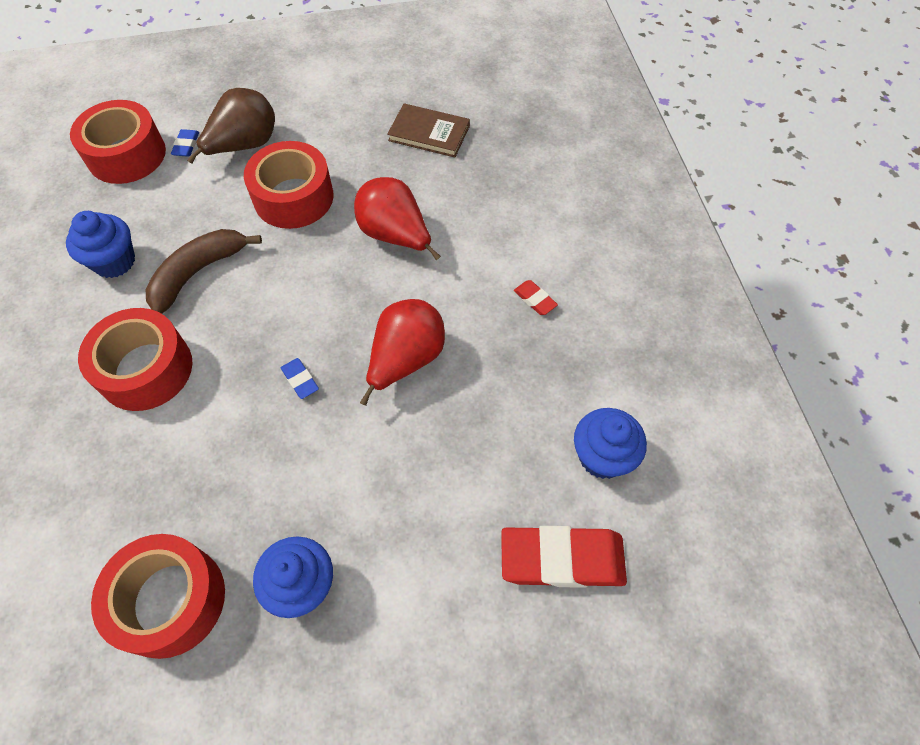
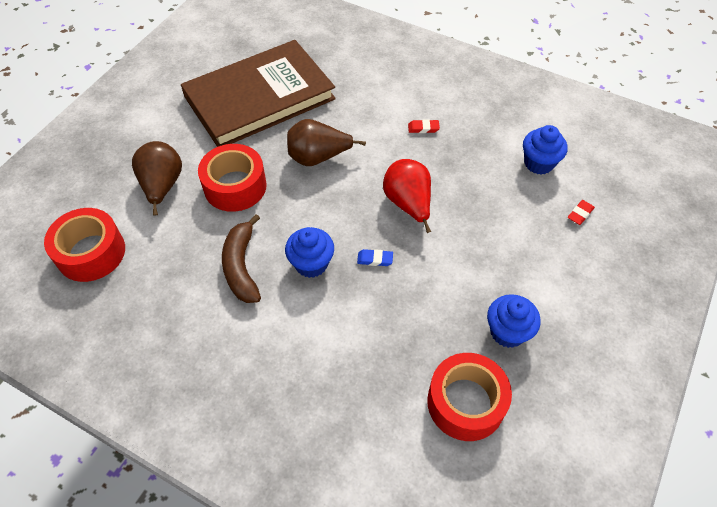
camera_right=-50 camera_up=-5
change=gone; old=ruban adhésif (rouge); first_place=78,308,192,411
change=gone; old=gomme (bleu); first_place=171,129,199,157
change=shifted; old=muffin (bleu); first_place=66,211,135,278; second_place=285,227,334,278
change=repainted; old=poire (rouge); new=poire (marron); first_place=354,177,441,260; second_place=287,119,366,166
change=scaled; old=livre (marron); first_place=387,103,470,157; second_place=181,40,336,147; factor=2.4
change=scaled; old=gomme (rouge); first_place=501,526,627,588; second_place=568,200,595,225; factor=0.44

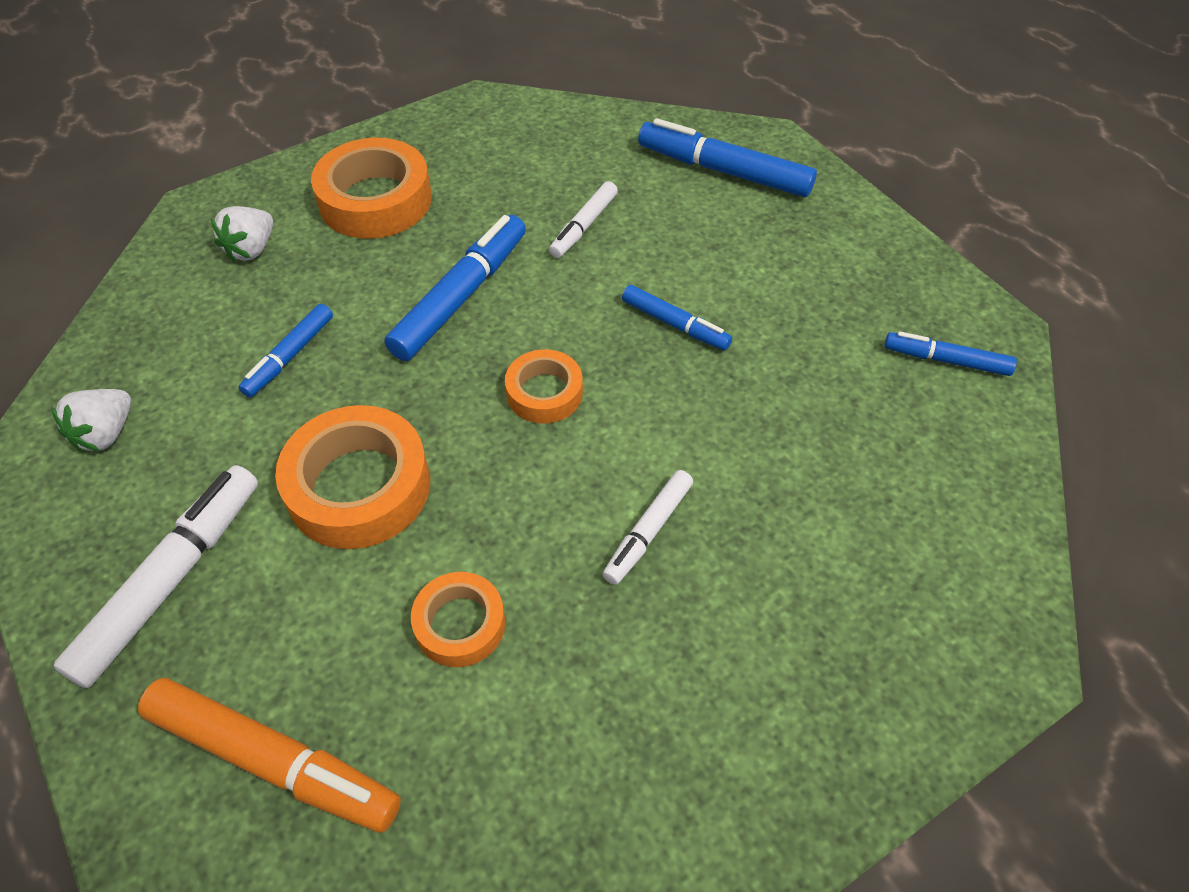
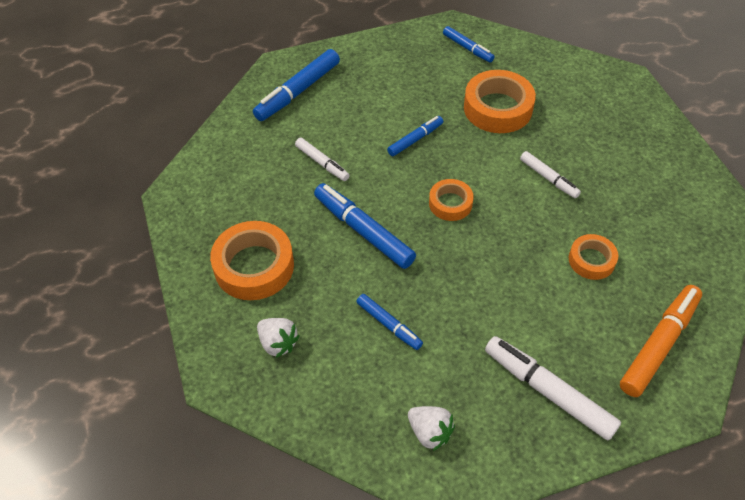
camera_right=-75 camera_up=0
change=shifted; old=ruban adhésif (orange); first_place=275,405,430,549; second_place=464,70,536,133
change=rotated; old=feutre (bleu); first_place=885,331,1017,376; second_place=443,26,495,62; degrees=-75

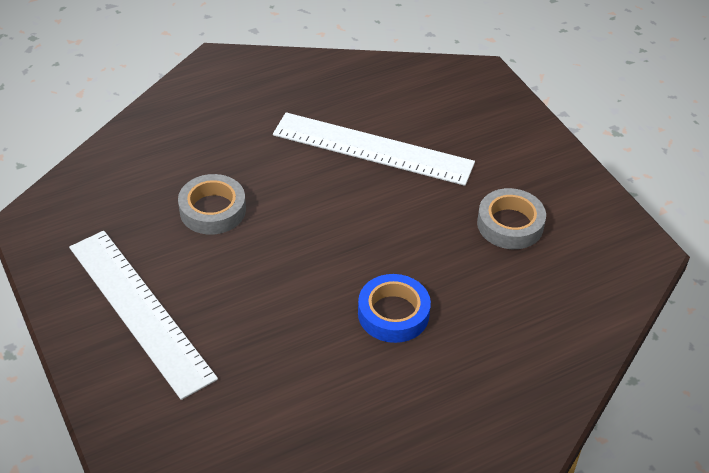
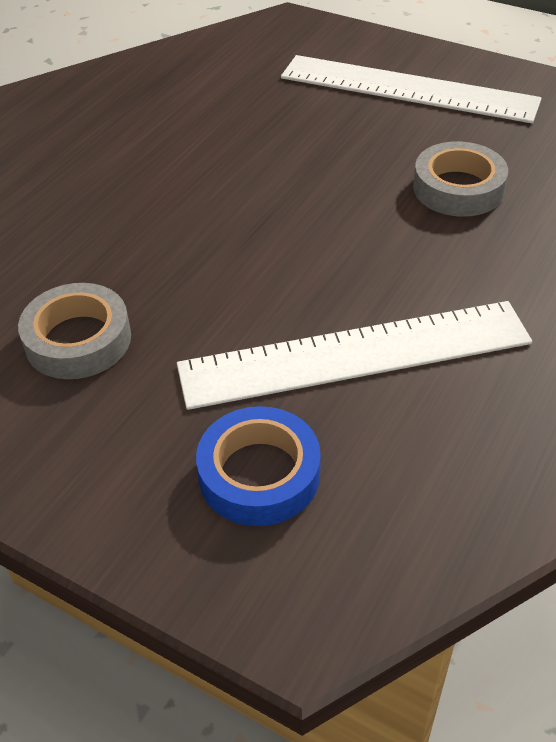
camera_right=150 camera_up=0
change=shifted; old=ruban adhésif (bleu); first_place=358,274,431,343; second_place=196,406,321,526

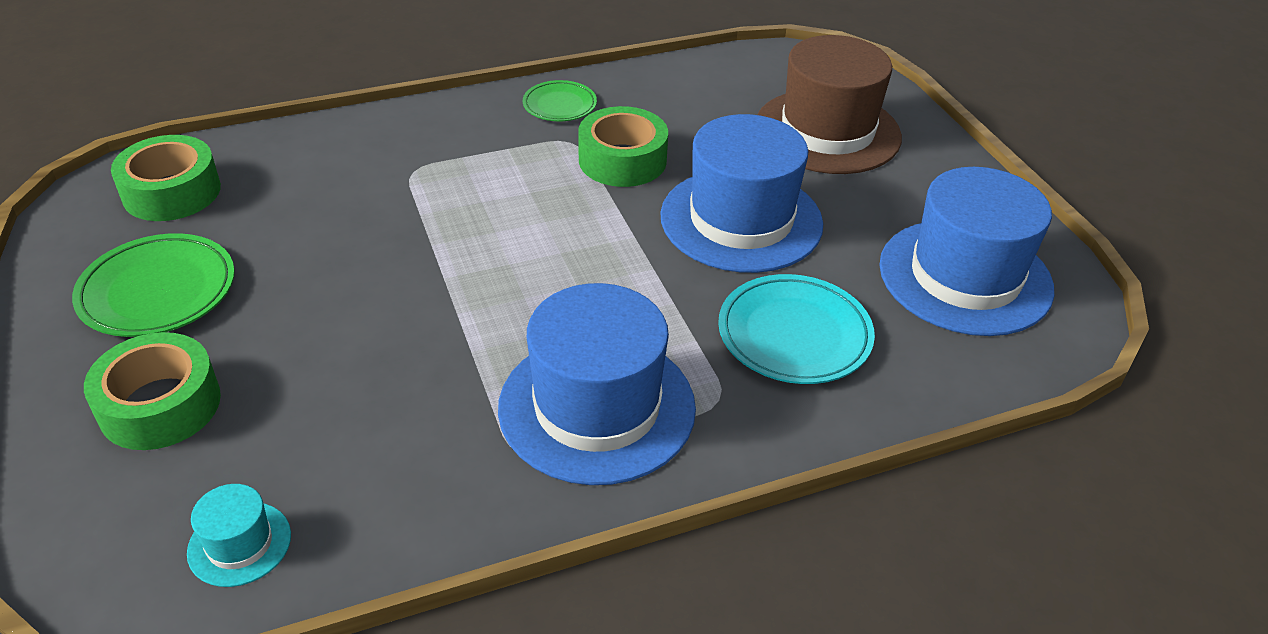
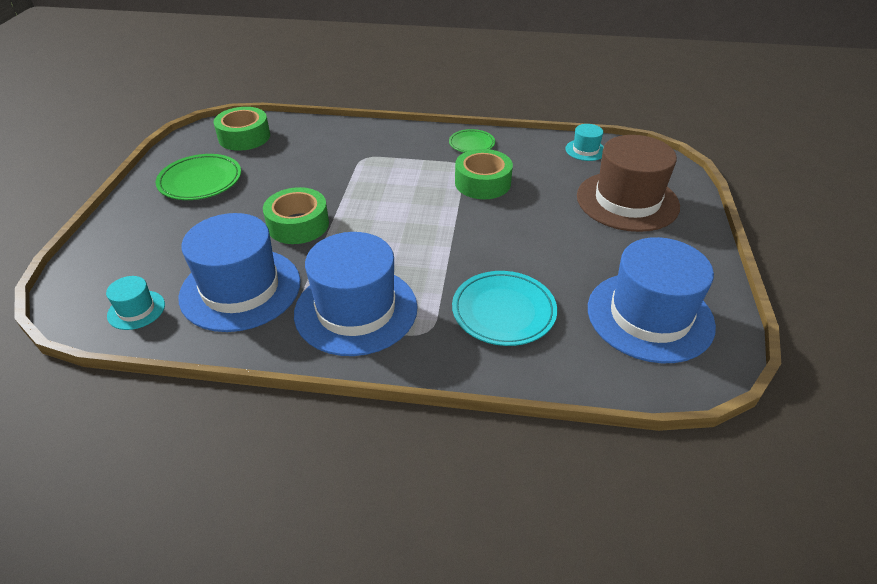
camera_right=30 camera_up=0
change=new; new=chapeau (turquoise); second_place=565,124,604,161
change=shifted; old=ruban adhésif (vert); first_place=84,332,221,450; second_place=263,187,329,244
change=shifted; old=chapeau (bleu); first_place=660,114,823,273; second_place=179,213,301,332

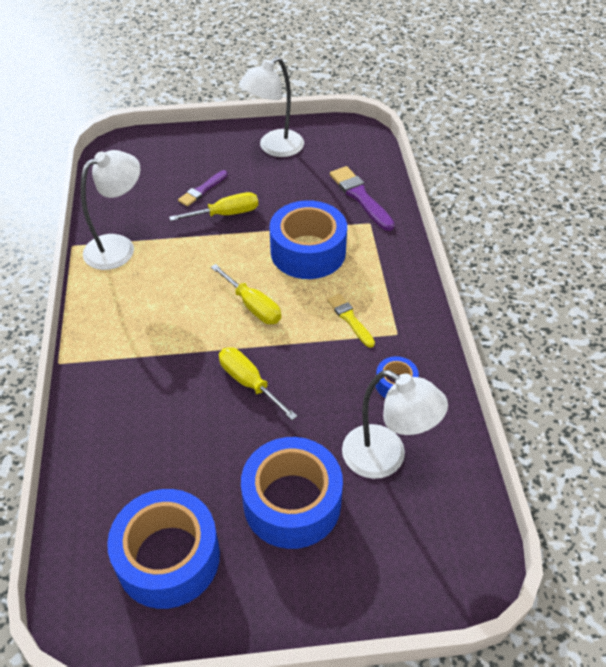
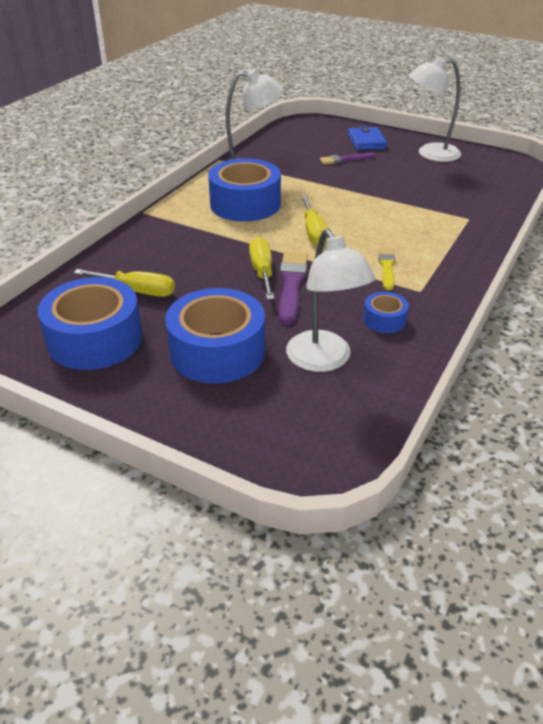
camera_right=35 camera_up=-10
change=new; new=portefeuille (bleu); second_place=348,126,387,150
change=shifted; old=tournevis (jaune); first_place=169,192,258,221; second_place=74,269,175,297
change=shifted; old=ruban adhésif (bleu); first_place=269,200,347,279; second_place=208,158,281,222
change=shifted; old=pinceau (violet); first_place=330,166,395,231; second_place=279,252,308,325

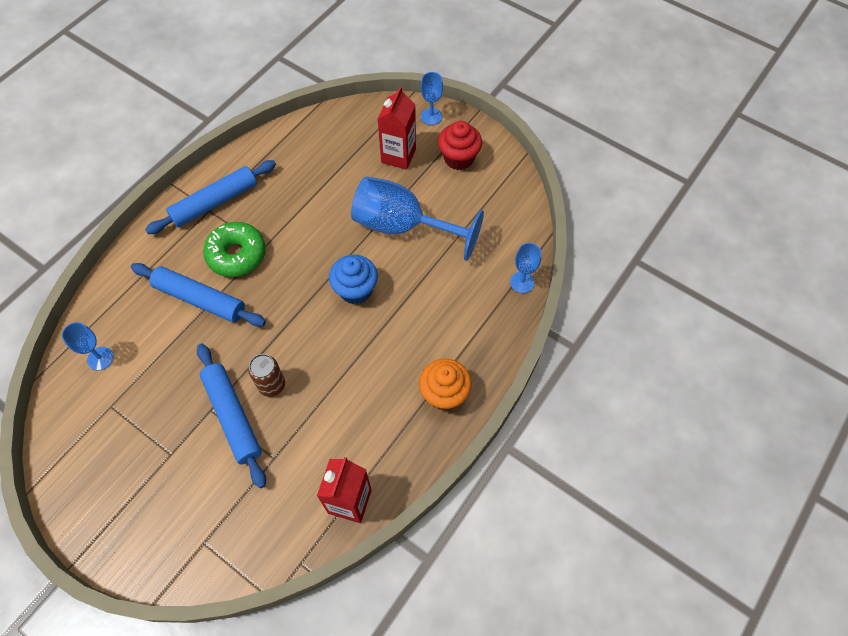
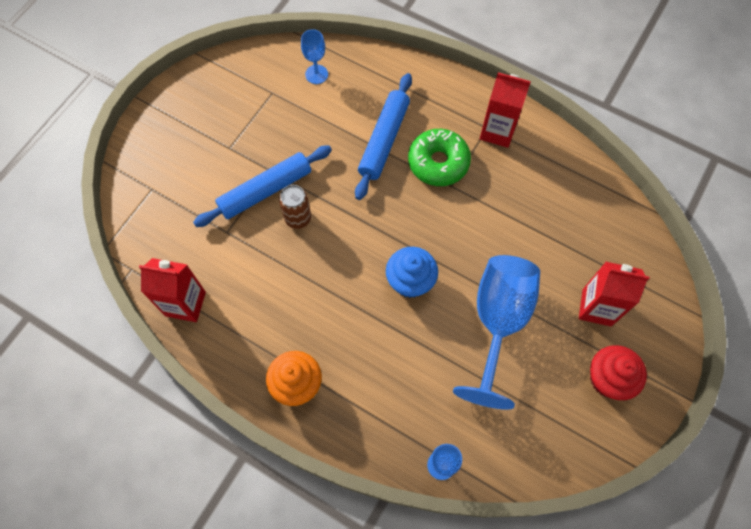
camera_right=85 camera_up=5
change=gone; old=verre à pied (bleu); first_place=421,72,443,125
change=swapped; old=rouleau à pâtisserie (bleu); new=brique de lait (rouge); first_place=145,160,276,234; second_place=480,72,531,148

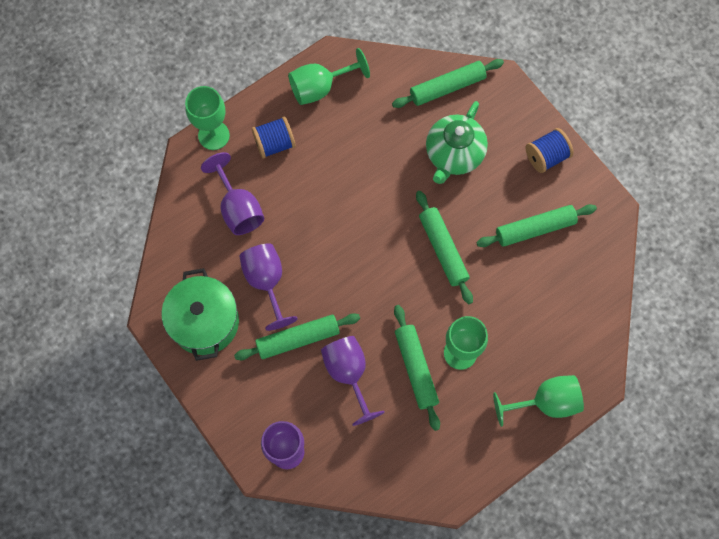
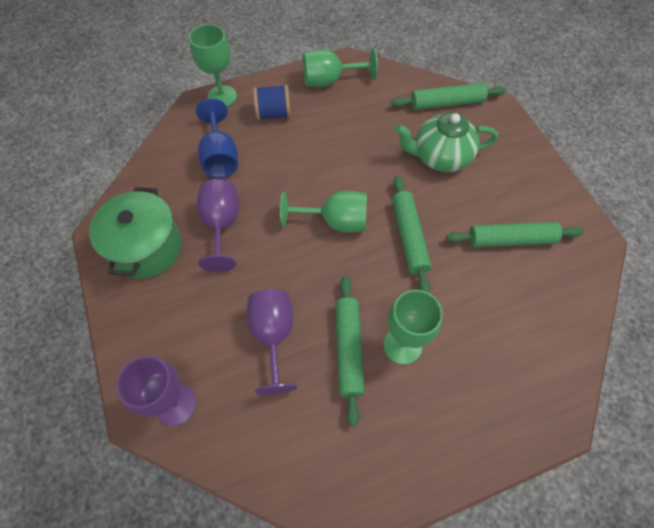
camera_right=15 camera_up=-10
change=gone; old=rouleau à pâtisserie (vert); first_place=234,313,360,360
change=gone; old=bobine (bleu); first_place=526,128,573,173
change=shifted; old=verre à pied (vert); first_place=493,375,584,427; second_place=280,191,367,233
change=repainted; old=verre à pied (violet); new=verre à pied (bleu); first_place=201,152,264,235; second_place=196,98,238,178
change=rotated; old=théière (vert); first_place=426,101,488,184; second_place=395,112,498,172; degrees=45

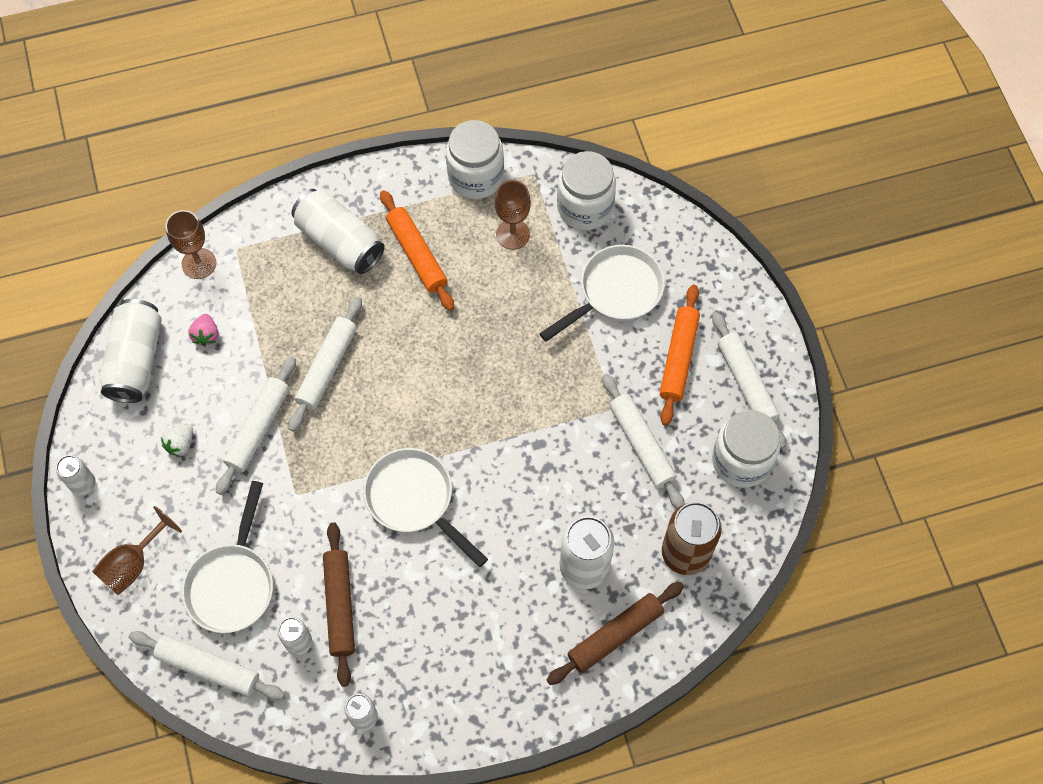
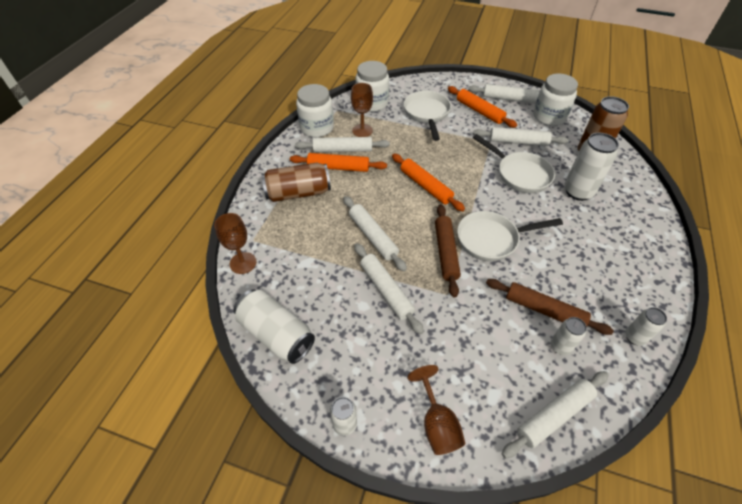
camera_right=-55 camera_up=-15
change=gone; old=fraise (blanc); first_place=161,425,193,457
change=gone; old=fraise (rose); first_place=188,314,218,347
change=new; new=rouleau à pâtisserie (blanc); second_place=295,137,390,152
change=new; new=rouleau à pâtisserie (orange); second_place=392,154,465,211
change=shifted; old=poêle (blanc); first_place=182,481,273,633; second_place=473,134,555,193
change=shifted; old=rouleau à pâtisserie (marron); first_place=547,582,684,685; second_place=435,204,461,298
change=repainted; old=canette (blanc); new=canette (marron); first_place=292,189,385,274; second_place=262,163,331,202

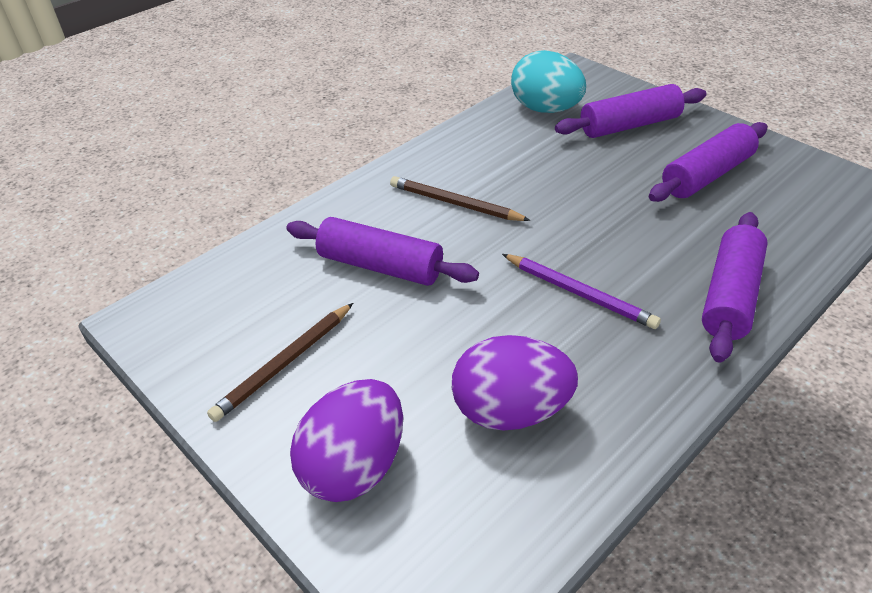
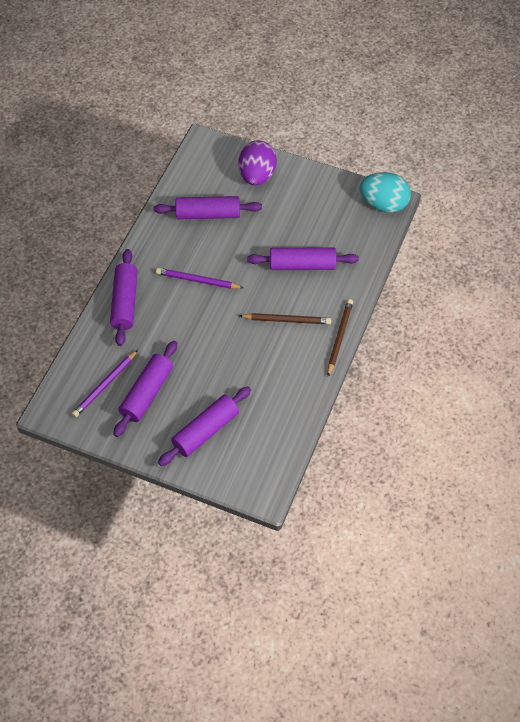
camera_right=155 camera_up=15
change=new; new=crayon (violet); second_place=72,350,138,417
change=shifted; old=crayon (marron); first_place=207,303,353,422; second_place=327,299,353,377
change=shifted; old=œuf (turquoise); first_place=511,50,586,113; second_place=360,172,411,213
change=swapped; old=œuf (violet); new=rouleau à pâtisserie (violet); first_place=452,335,578,431; second_place=154,196,262,219

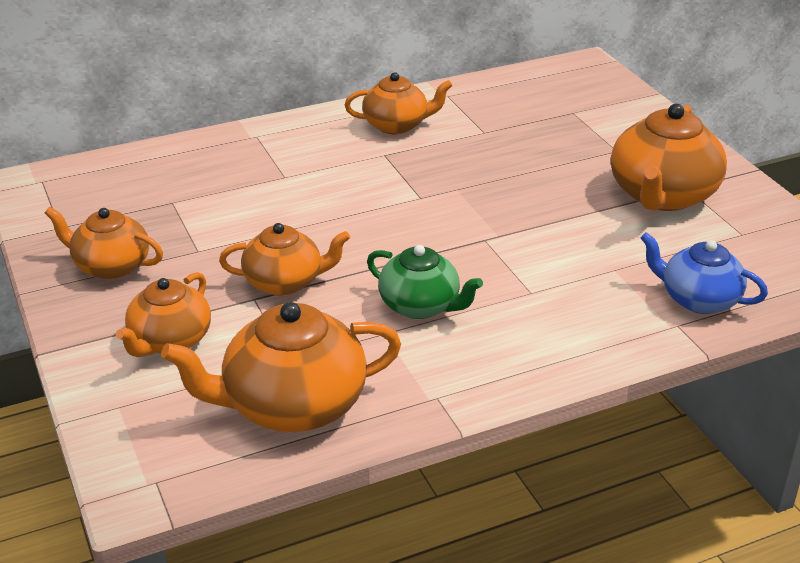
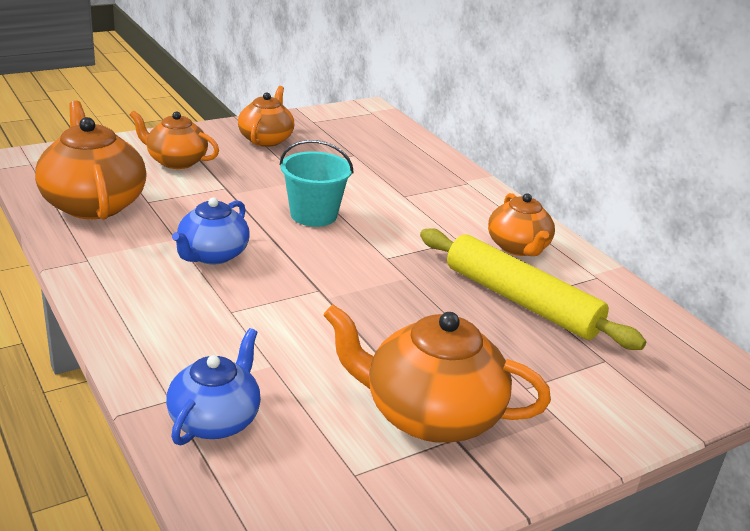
camera_right=80 camera_up=-5
change=gone; old=théière (orange); first_place=219,223,350,296
change=new; new=seau (turquoise); second_place=280,140,354,227
change=new; new=rouleau à pâtisserie (jaune); second_place=420,228,646,350
change=repainted; old=théière (vert); new=théière (bleu); first_place=367,245,483,319; second_place=172,197,250,264

